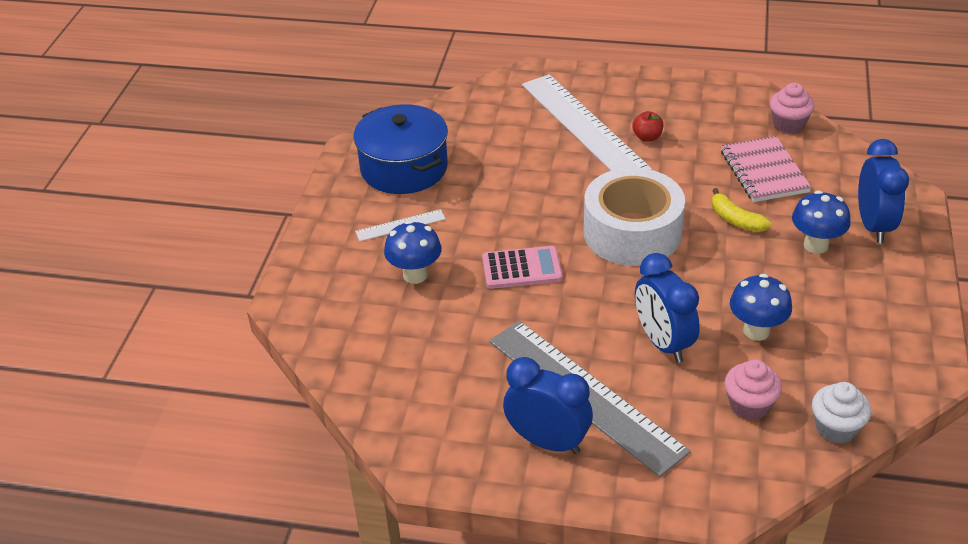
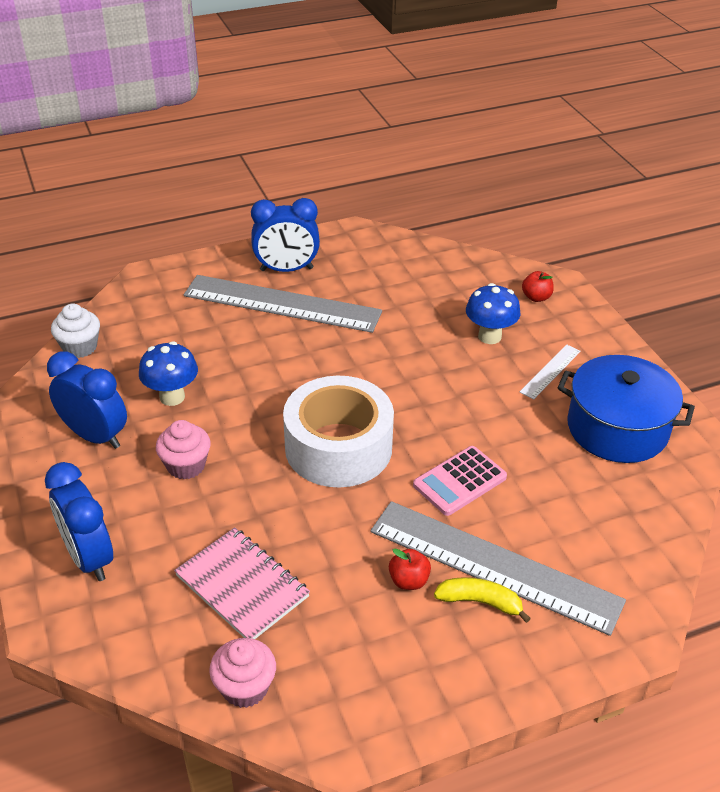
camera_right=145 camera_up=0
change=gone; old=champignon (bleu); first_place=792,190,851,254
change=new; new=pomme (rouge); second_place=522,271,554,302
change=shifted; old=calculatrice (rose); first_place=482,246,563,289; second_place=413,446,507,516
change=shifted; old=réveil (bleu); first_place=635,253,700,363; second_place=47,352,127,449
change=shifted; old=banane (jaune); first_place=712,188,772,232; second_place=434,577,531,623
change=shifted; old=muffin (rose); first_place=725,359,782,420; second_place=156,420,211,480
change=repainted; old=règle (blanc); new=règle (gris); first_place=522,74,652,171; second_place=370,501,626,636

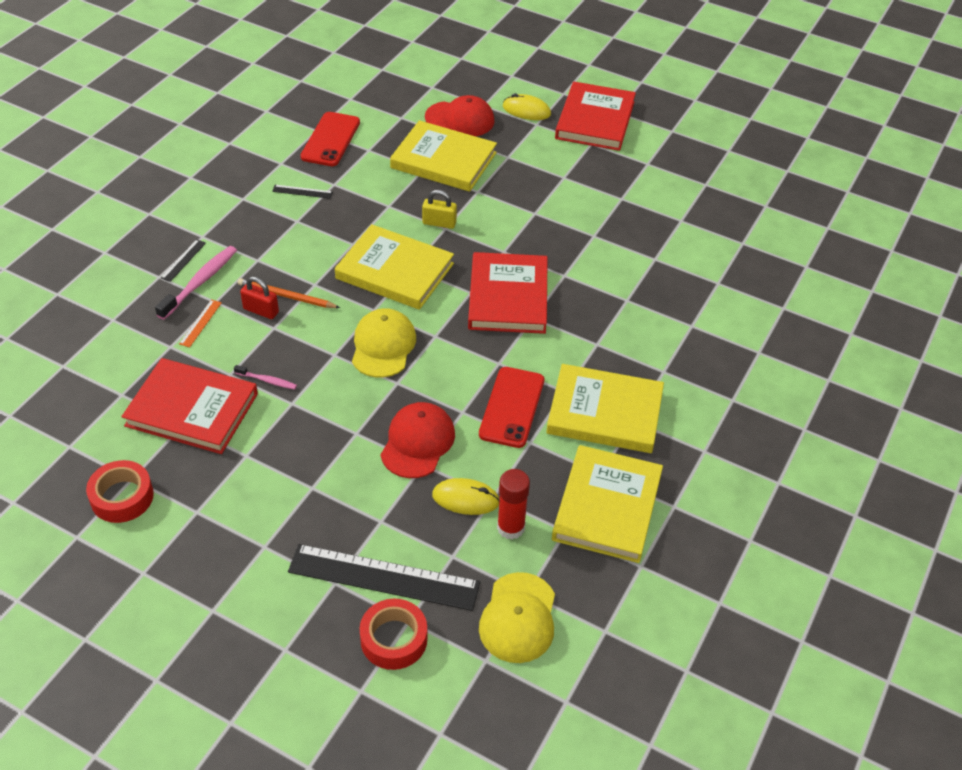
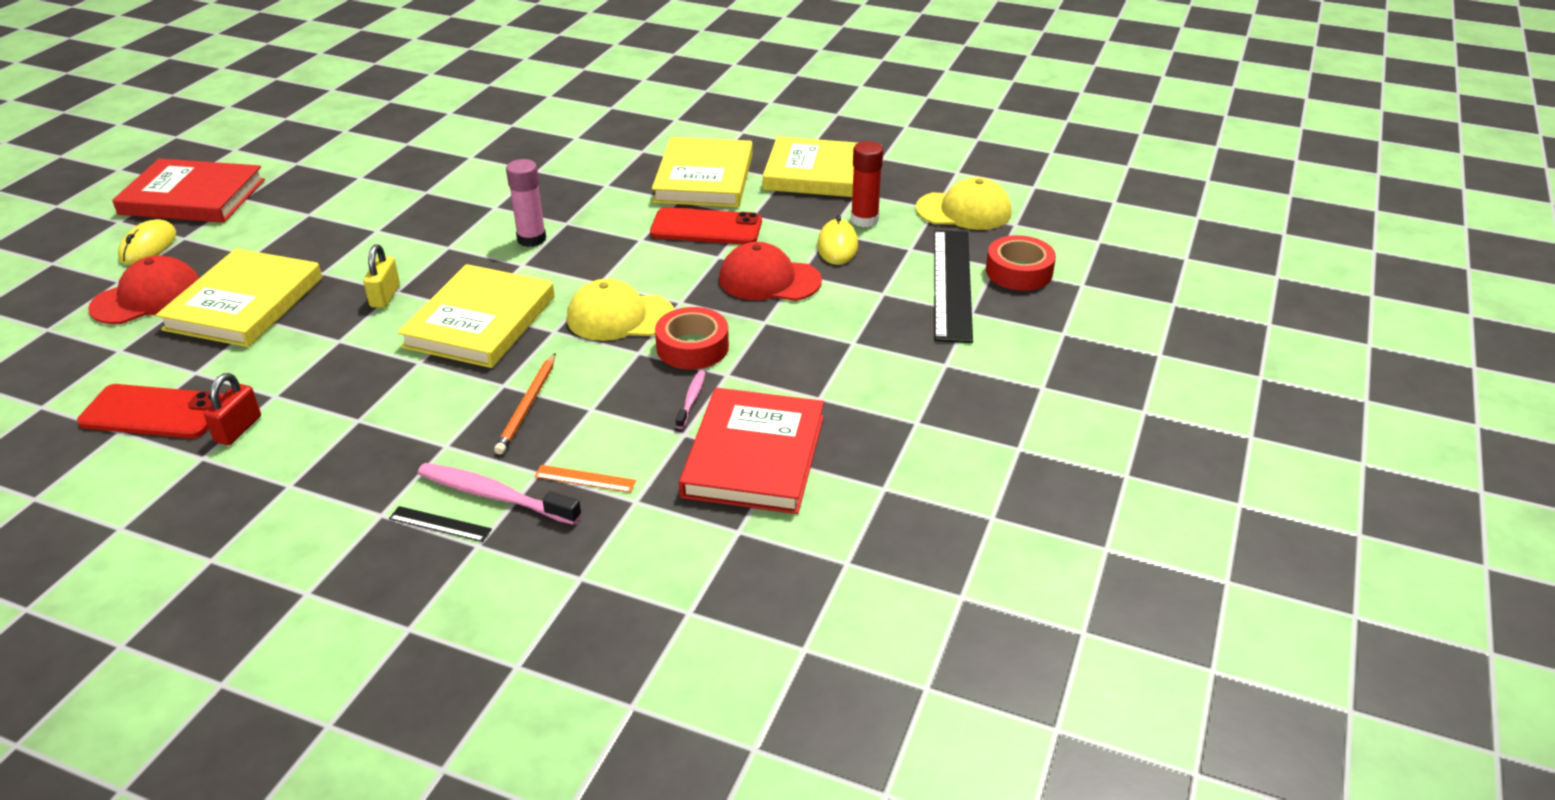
camera_right=-95 camera_up=-10
change=gone; old=règle (noir); first_place=272,185,333,199
change=shifted; old=ruban adhésif (rouge); first_place=86,460,154,523; second_place=655,307,729,369
change=shifted; old=cadenas (rouge); first_place=240,276,279,319; second_place=204,373,261,445
change=swapped; old=livre (rouge); new=bâton de colle (rose); first_place=468,252,548,334; second_place=506,159,546,247
change=rotated; old=casquette (rouge); first_place=425,95,495,136; second_place=88,256,199,324; degrees=45

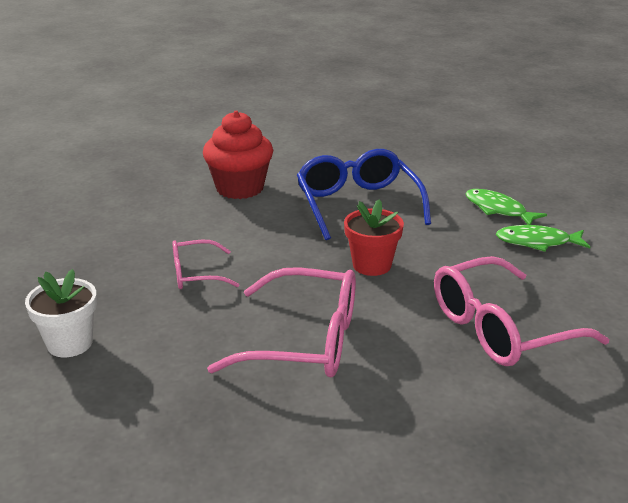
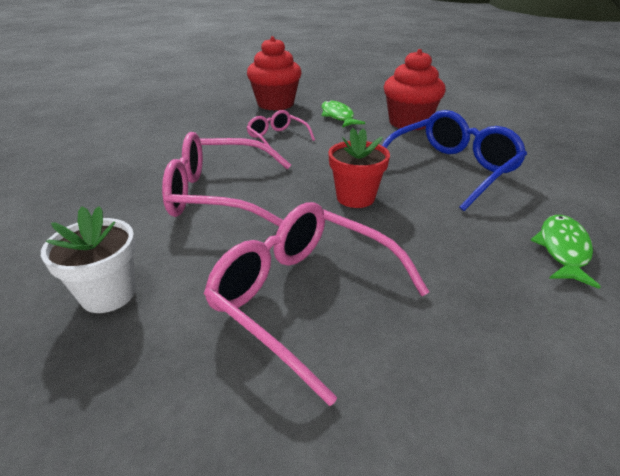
camera_right=65 camera_up=5
change=new; new=muffin (rouge); second_place=247,36,302,110
change=shifted; old=pot de fleurs (blanc); first_place=25,269,97,357; second_place=41,206,136,313
change=shifted; old=poisson (vert); first_place=496,225,590,252; second_place=321,100,365,127
change=rotated; old=lunettes (rose); first_place=207,267,356,377; second_place=162,132,291,227; degrees=105

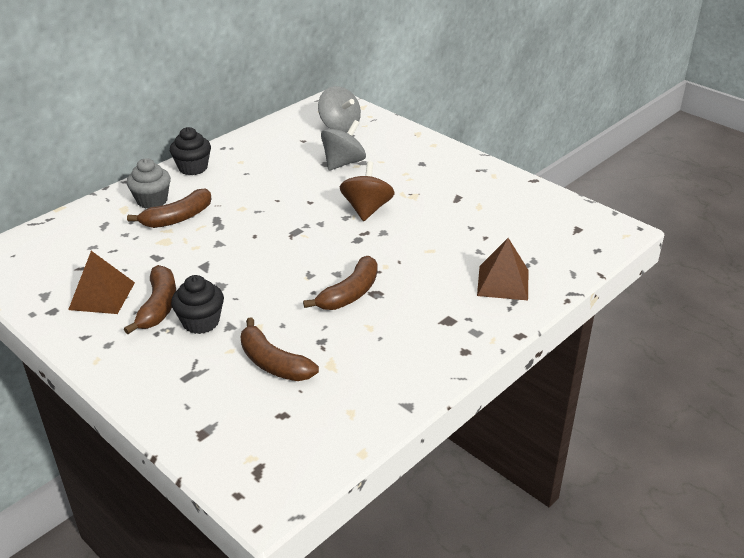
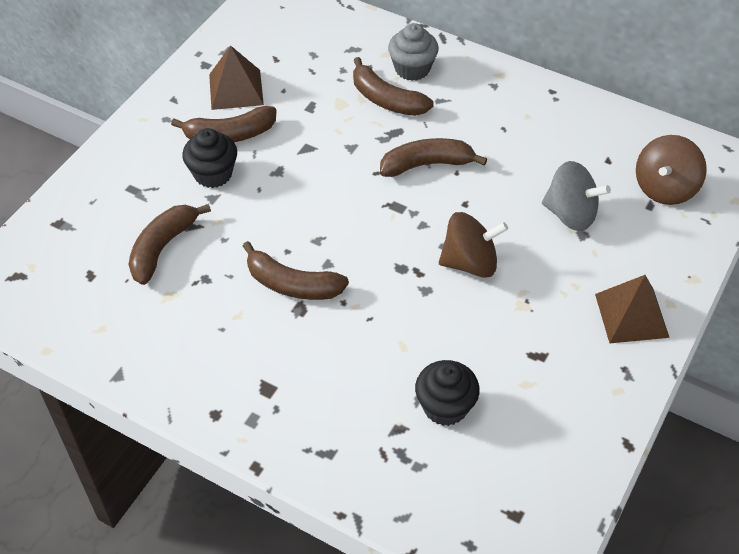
camera_right=75 camera_up=15
change=new; new=banane (marron); second_place=380,138,487,177
change=shifted; old=muffin (noir); first_place=170,127,211,175; second_place=415,360,480,426
change=shifted; old=pyramide (marron); first_place=477,238,528,300; second_place=595,275,670,343
change=repainted; old=toupie (gris); new=toupie (marron); first_place=318,86,361,132; second_place=636,135,707,205

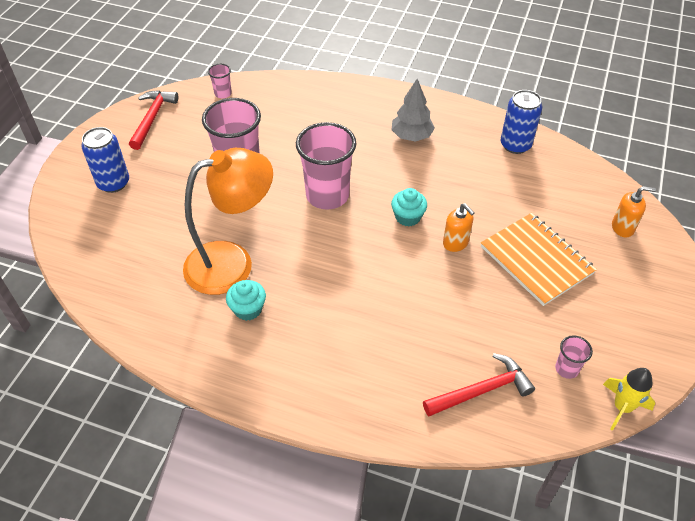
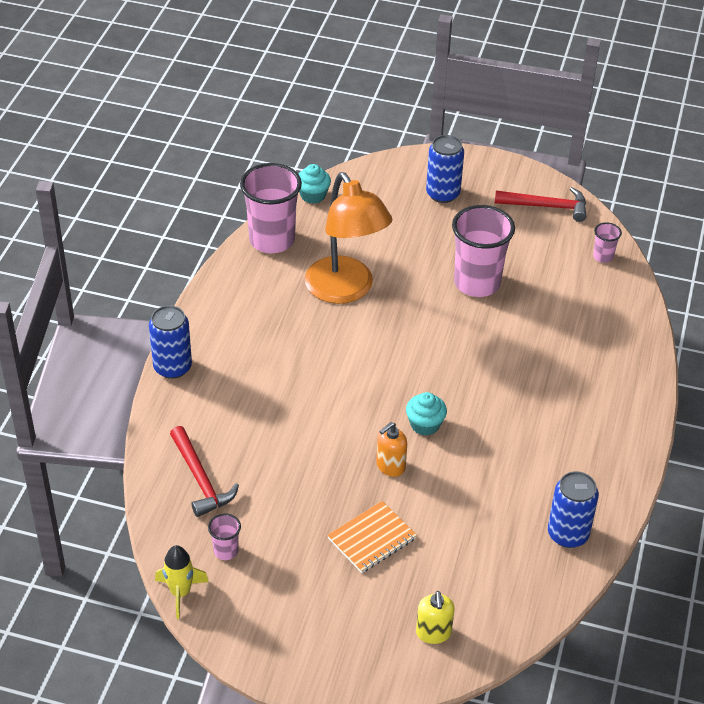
camera_right=85 camera_up=-5
change=gone; old=arbre (gris); first_place=391,79,435,142
change=new; new=canette (bleu); second_place=149,305,192,379
change=shifted; old=muffin (turquoise); first_place=226,280,266,321; second_place=298,164,331,204
change=shifted; old=gobelet (rose); first_place=296,122,357,210; second_place=240,163,302,253
change=repainted; old=distributeur de savon (orange); new=distributeur de savon (jaune); first_place=612,186,656,238; second_place=416,591,455,644
change=scaled; old=carnet (orange); first_place=481,213,597,306; second_place=327,501,417,573; factor=0.66

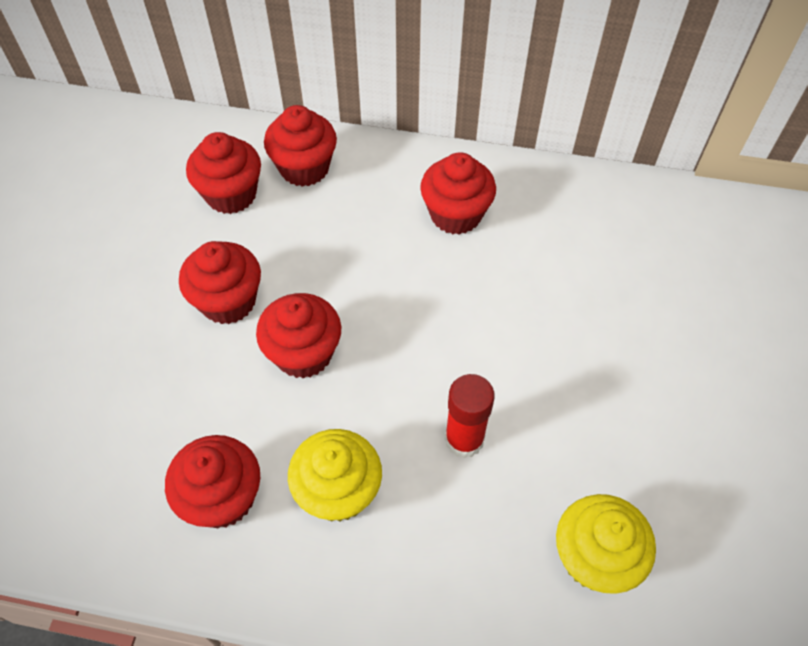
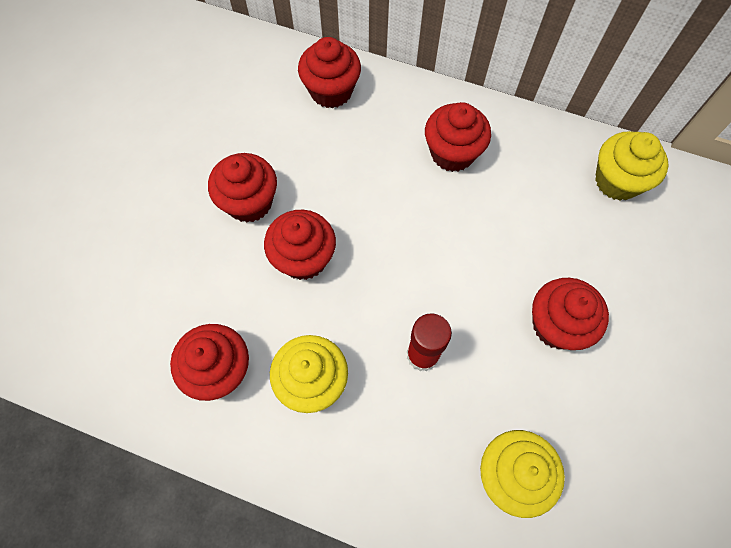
camera_right=10 camera_up=10
change=new; new=muffin (jaune); second_place=595,131,669,201
change=shifted; old=muffin (rouge); first_place=186,132,261,214; second_place=532,278,609,350

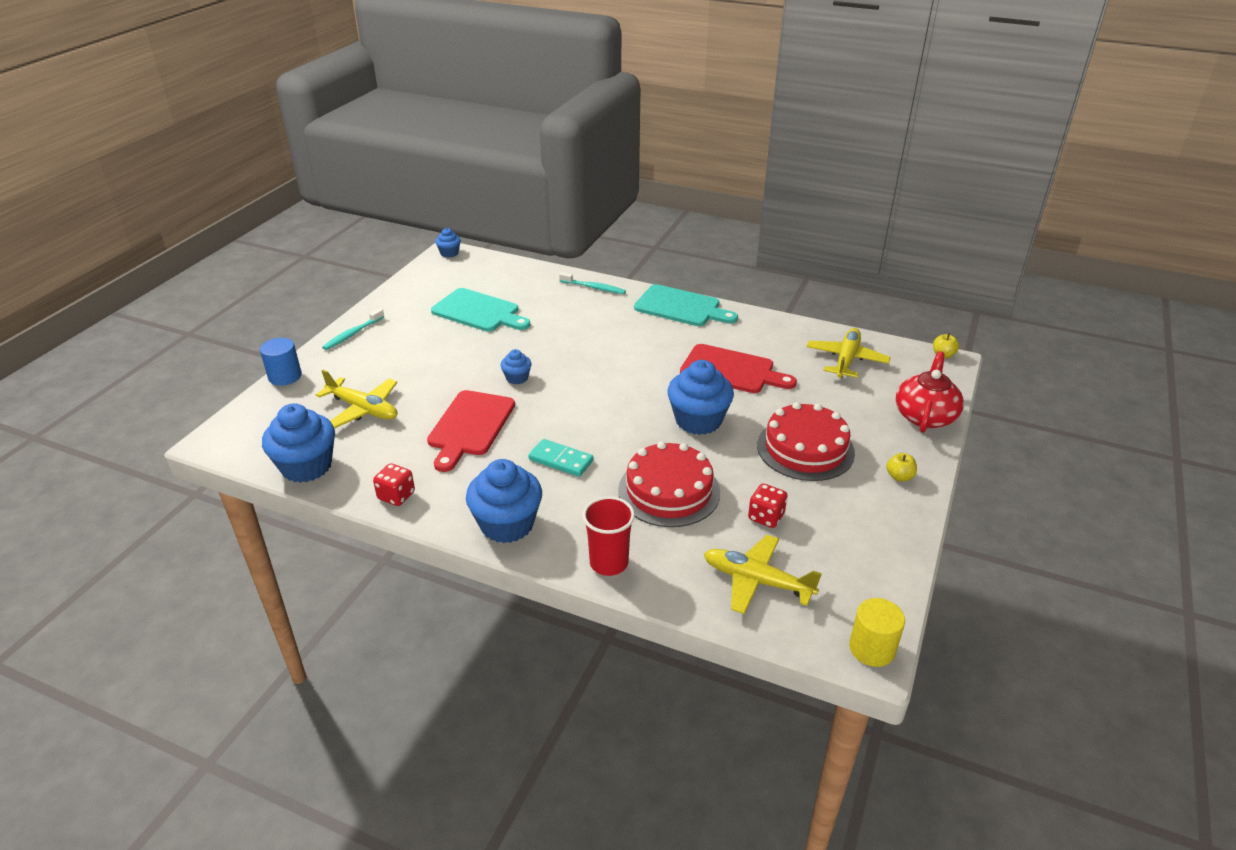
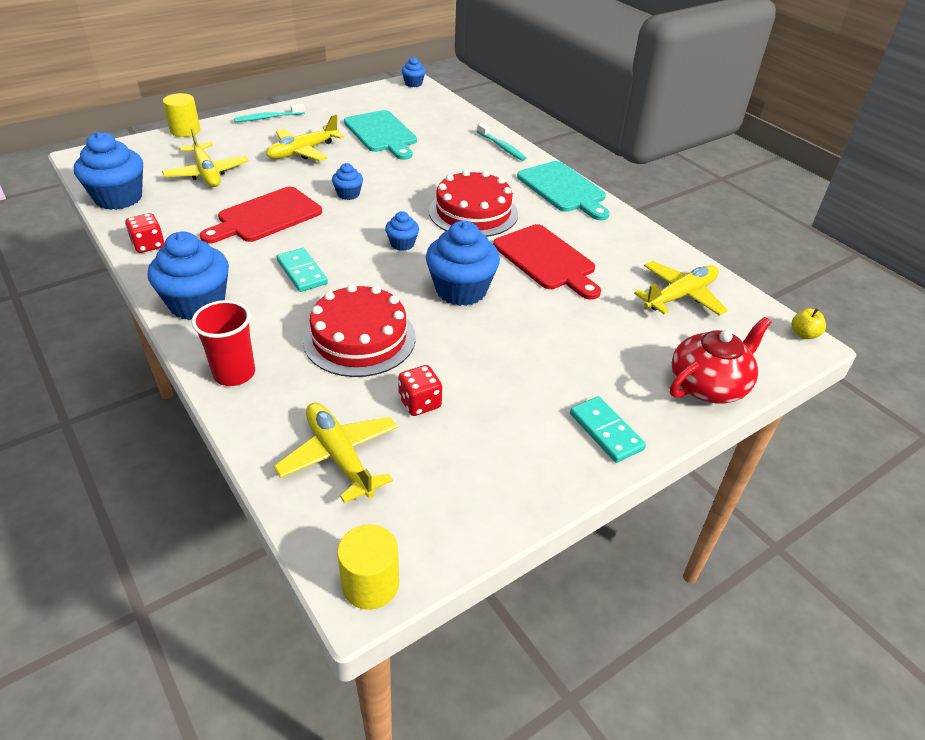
camera_right=30 camera_up=5
change=new; new=avion (jaune); second_place=266,114,344,161
change=new; new=muffin (bleu); second_place=385,211,419,251
change=shifted; old=gâteau (rouge); first_place=757,402,855,481; second_place=429,170,518,237
change=swapped; old=pomme (jaune); new=domino (turquoise); first_place=886,453,917,481; second_place=570,396,646,463
change=repainted; old=cylindre (bleu); new=cylindre (jaune); first_place=260,338,302,386; second_place=163,93,200,137

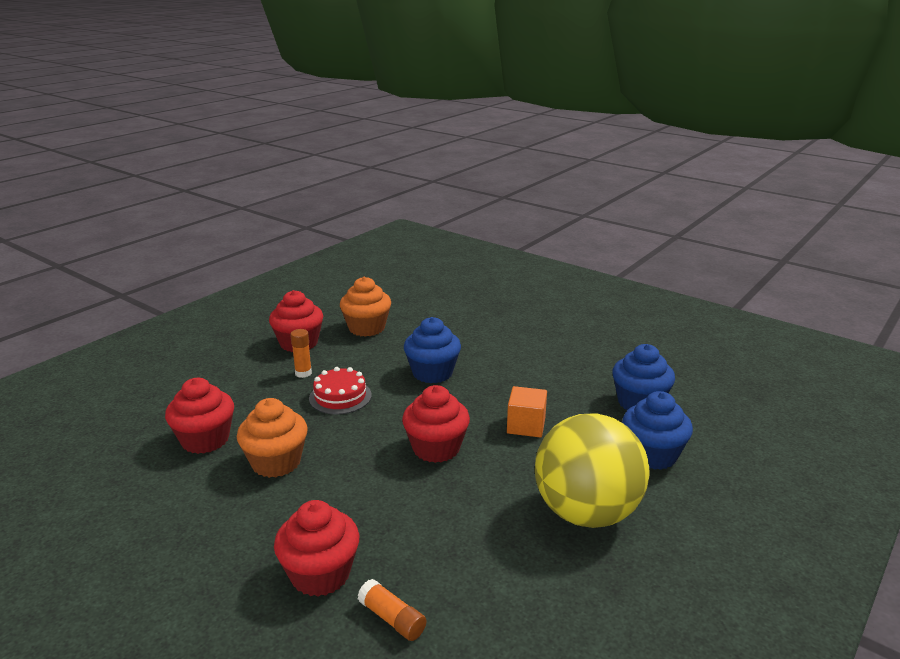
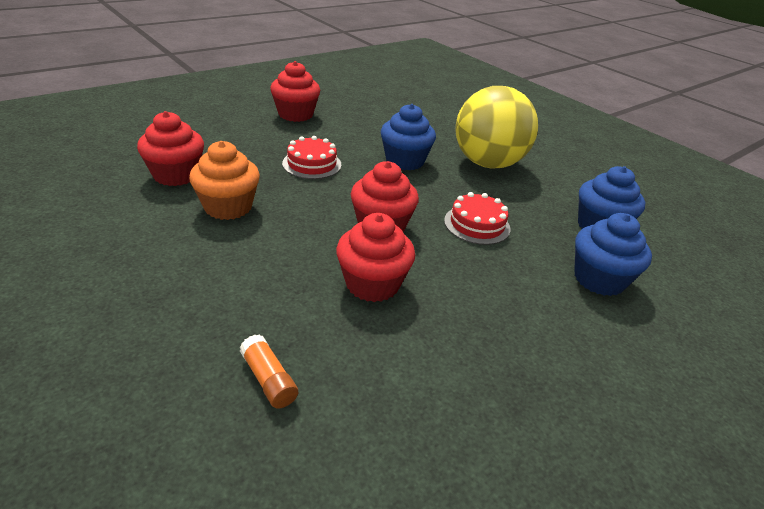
camera_right=10 camera_up=10
change=gone; old=bâton de colle (orange); first_place=290,329,312,378
change=gone; old=muffin (orange); first_place=340,277,391,337
change=shifted; old=muffin (rouge); first_place=274,500,359,597; second_place=336,213,415,302
change=shifted; old=balle (jaune); first_place=535,413,649,528; second_place=456,86,538,169
change=swapped; old=cube (orange); new=gâteau (rouge); first_place=507,386,547,437; second_place=444,192,510,245

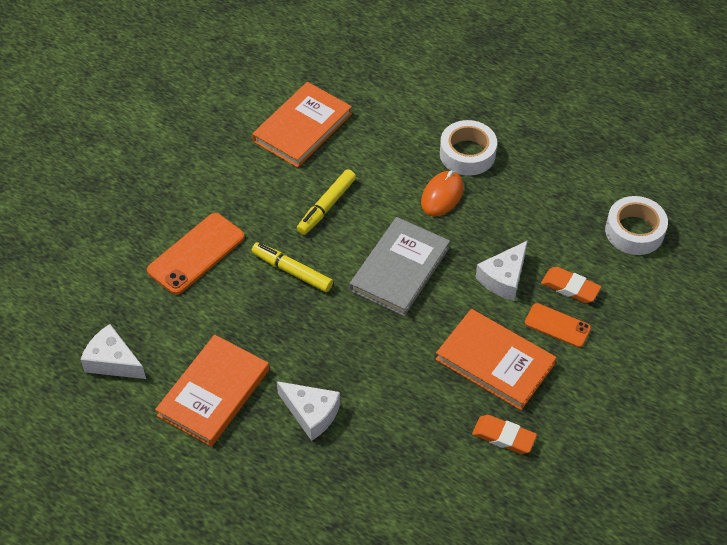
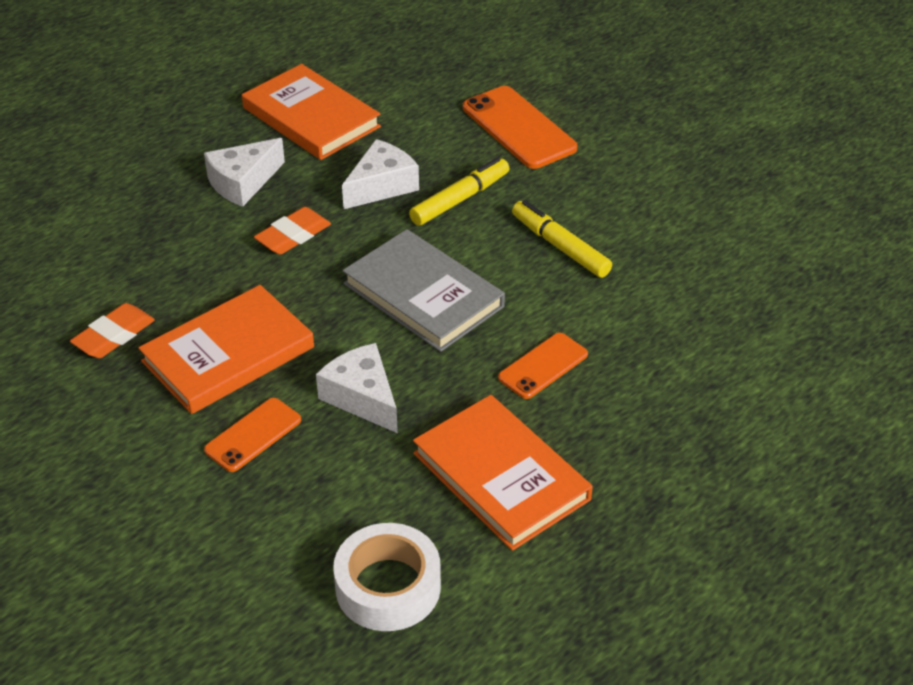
camera_right=105 camera_up=-10
change=gone; old=ruban adhésif (blanc); first_place=440,120,497,176
change=shifted; old=fromage (blanc); first_place=80,324,146,379; second_place=342,139,419,209
change=shifted; old=livre (orange); first_place=252,82,352,168; second_place=413,395,593,551
change=shifted; old=gomme (orange); first_place=541,267,601,303; second_place=254,207,331,255
change=swapped; old=souris (orange); new=téléphone (orange); first_place=421,171,464,216; second_place=498,333,588,399

